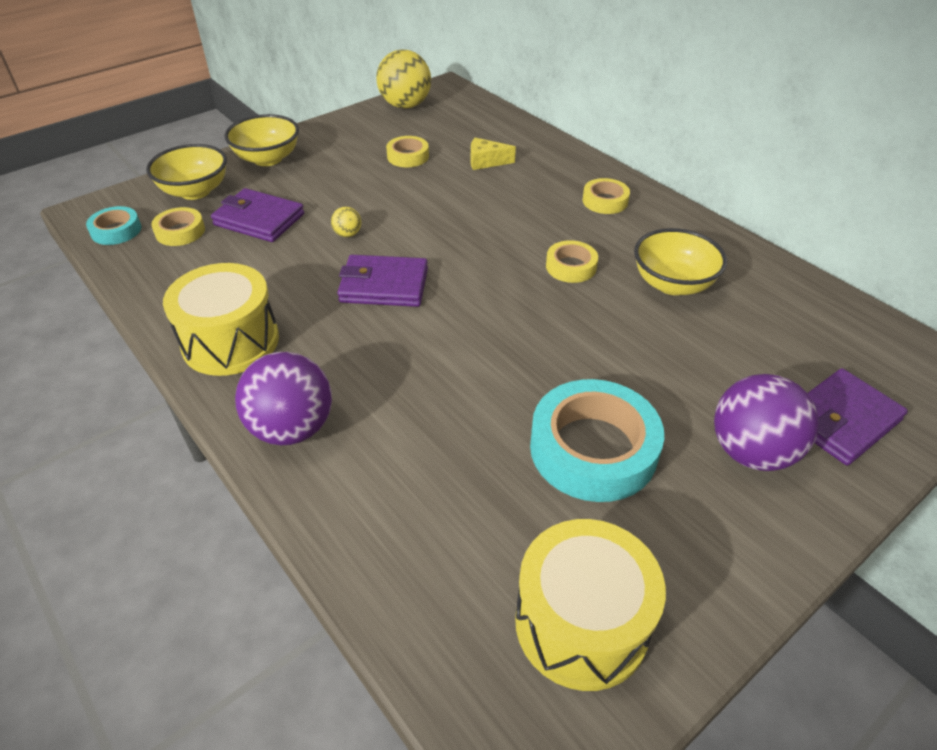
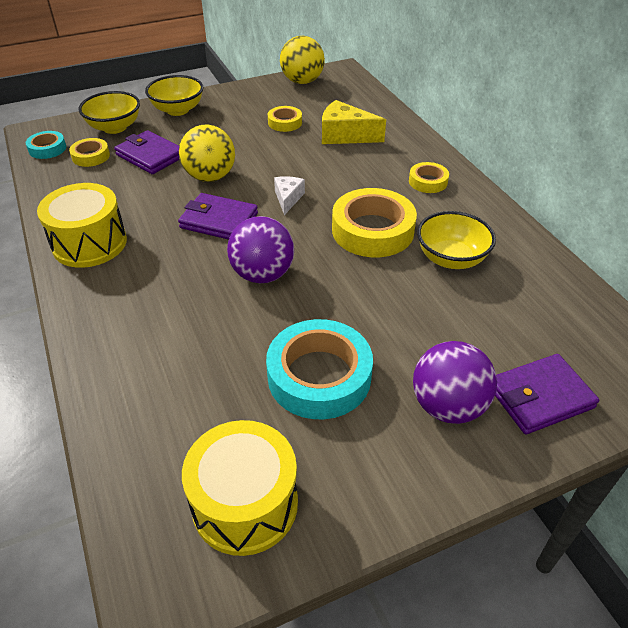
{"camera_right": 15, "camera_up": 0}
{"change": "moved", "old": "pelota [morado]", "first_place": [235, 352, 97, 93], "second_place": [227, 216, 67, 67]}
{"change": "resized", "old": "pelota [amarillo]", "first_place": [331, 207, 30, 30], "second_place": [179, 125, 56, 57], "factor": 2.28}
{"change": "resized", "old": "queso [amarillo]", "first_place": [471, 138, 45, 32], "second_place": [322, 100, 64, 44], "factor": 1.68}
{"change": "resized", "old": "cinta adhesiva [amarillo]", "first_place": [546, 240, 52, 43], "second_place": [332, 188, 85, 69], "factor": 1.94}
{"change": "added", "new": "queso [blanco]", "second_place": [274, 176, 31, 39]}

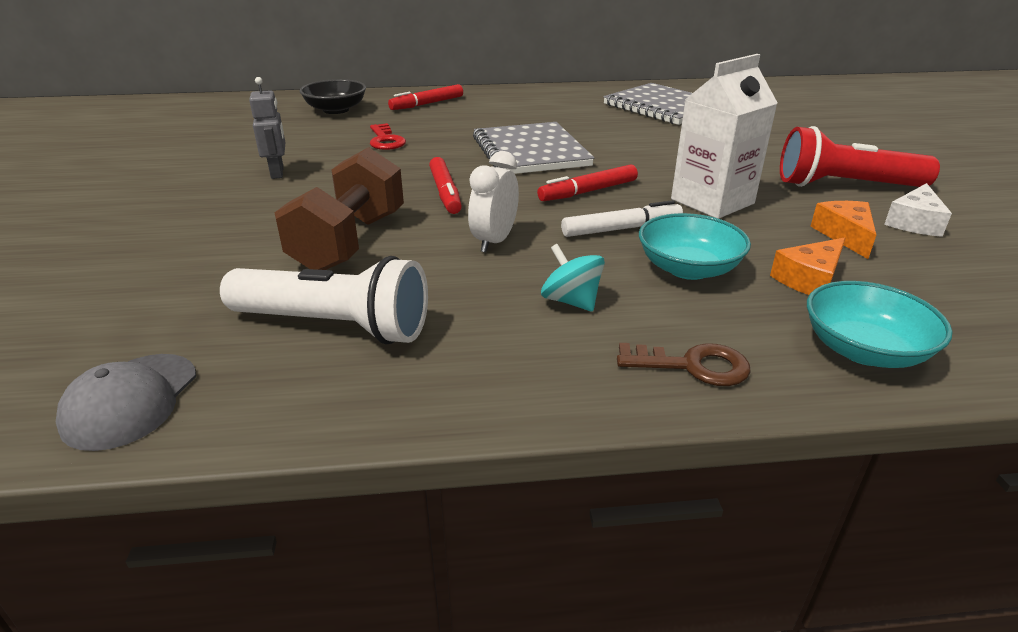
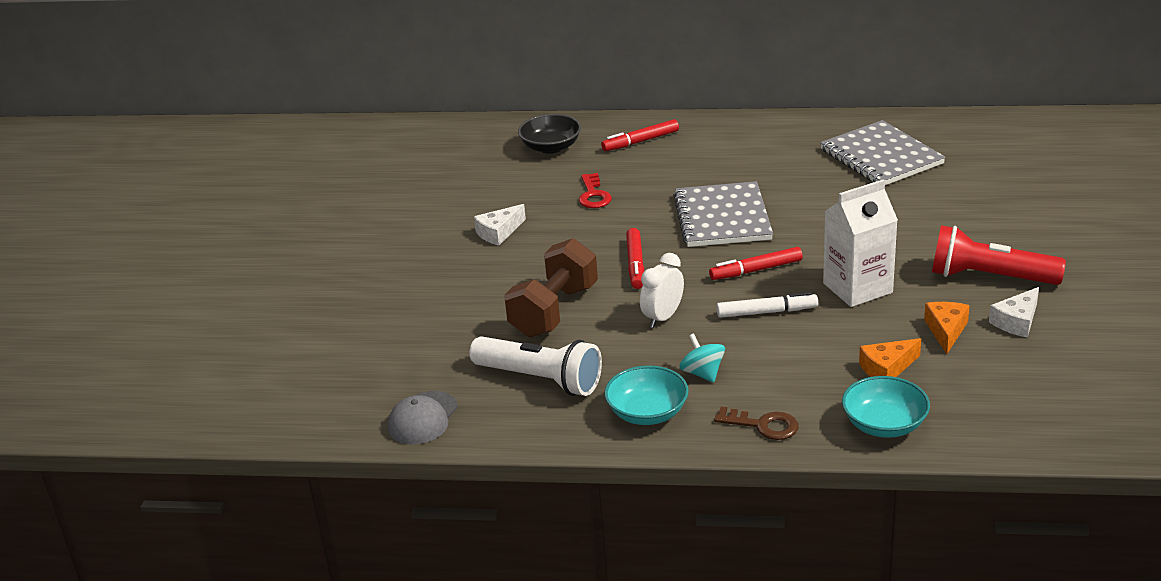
{"camera_right": 15, "camera_up": 0}
{"change": "replaced", "old": "robot [gris]", "new": "queso [blanco]", "first_place": [249, 77, 36, 102], "second_place": [474, 204, 52, 42]}
{"change": "moved", "old": "cuenco [turquesa]", "first_place": [639, 213, 112, 67], "second_place": [604, 365, 85, 60]}

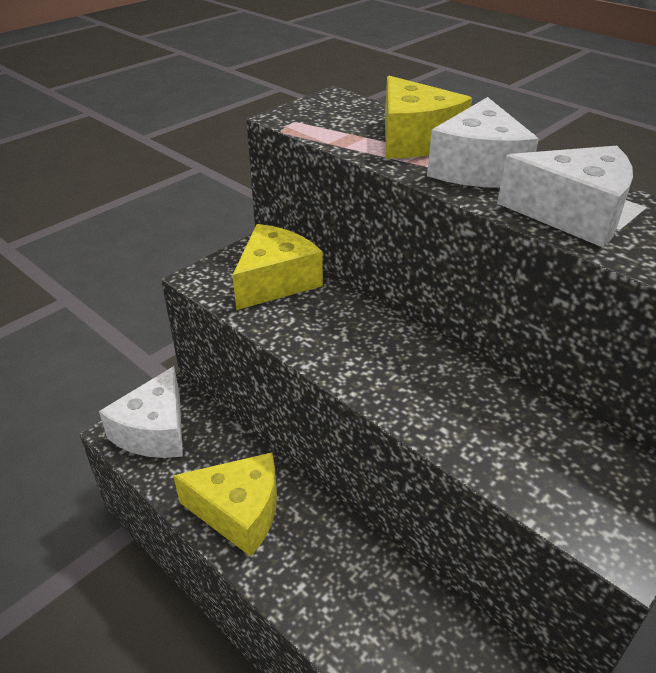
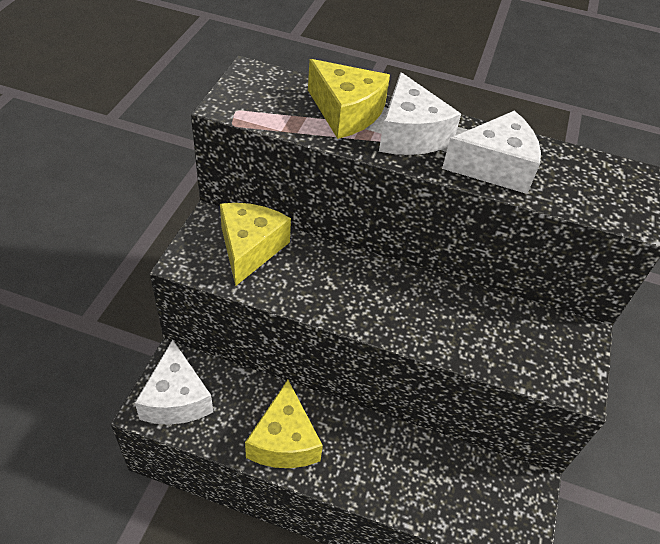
{"camera_right": -30, "camera_up": 10}
{"change": "turned", "old": "queso [amarillo]", "first_place": [173, 453, 104, 104], "second_place": [245, 380, 78, 88], "degrees": 105}

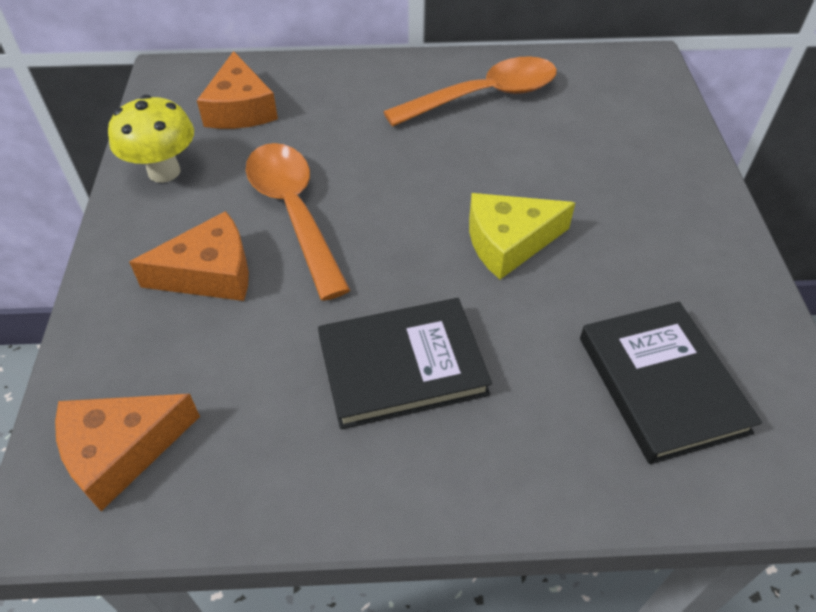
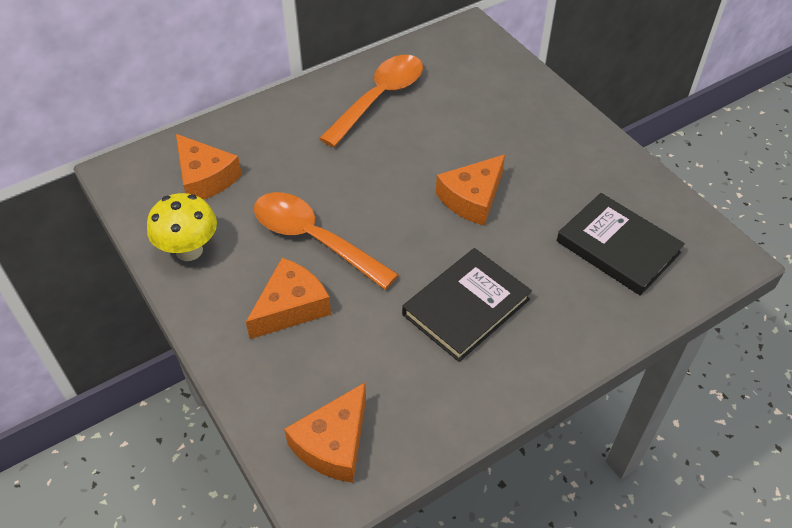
{"camera_right": -30, "camera_up": 0}
{"change": "recoloured", "old": "queso [amarillo]", "new": "queso [naranja]", "first_place": [469, 193, 106, 86], "second_place": [436, 155, 69, 71]}

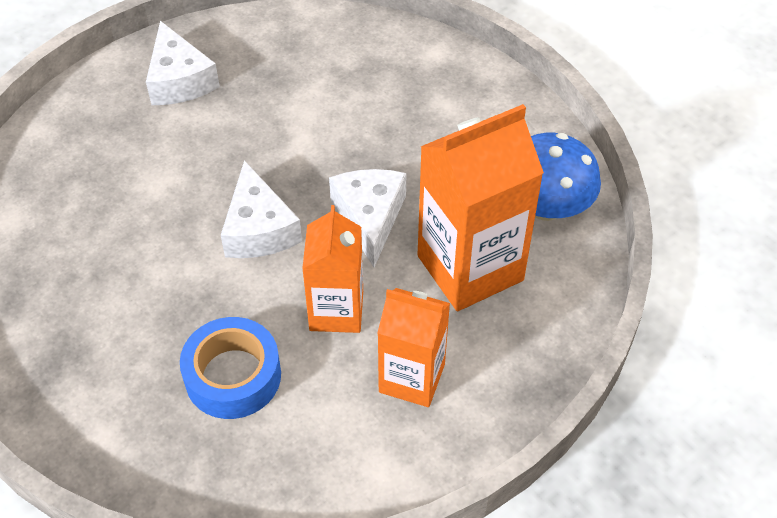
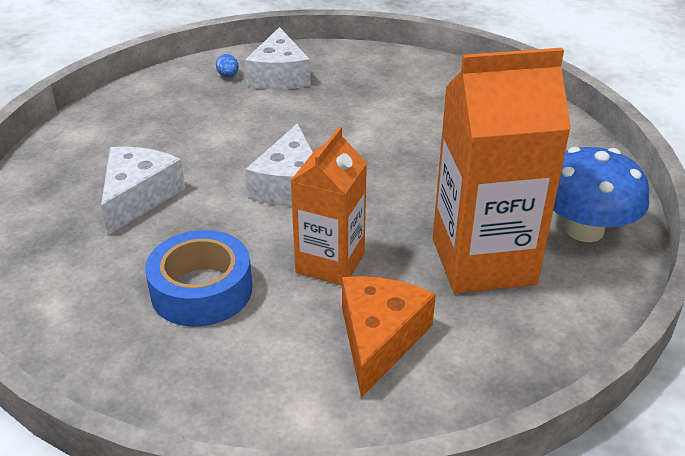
{"camera_right": 20, "camera_up": -15}
{"change": "moved", "old": "queso [blanco]", "first_place": [329, 169, 78, 98], "second_place": [101, 147, 84, 88]}
{"change": "replaced", "old": "cartón de leche [naranja]", "new": "queso [naranja]", "first_place": [377, 288, 73, 119], "second_place": [342, 276, 94, 121]}
{"change": "added", "new": "huevo [azul]", "second_place": [216, 54, 23, 23]}

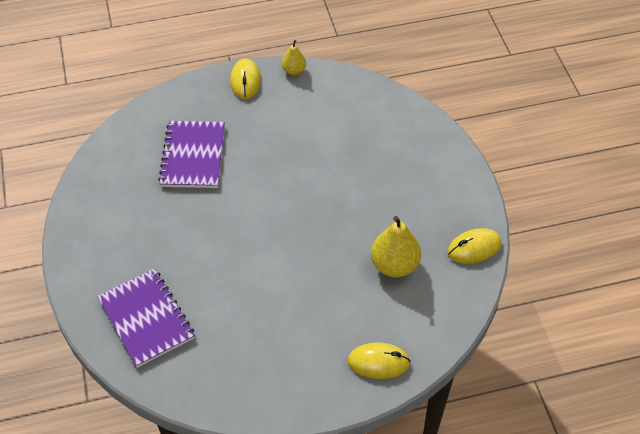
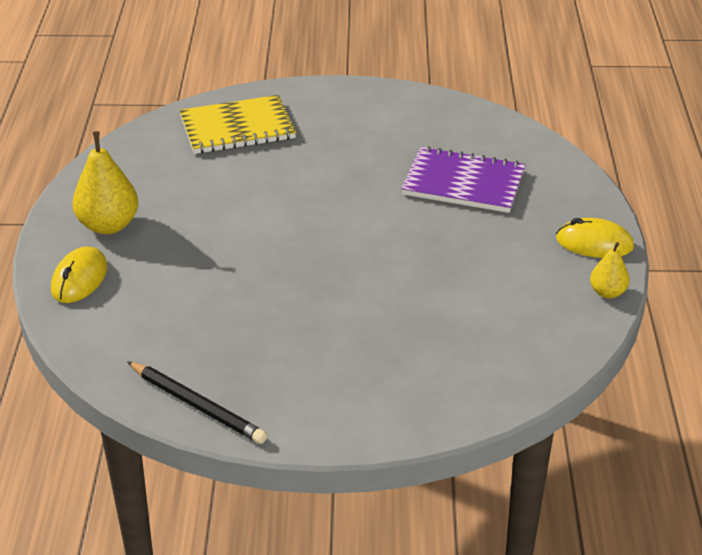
{"camera_right": 105, "camera_up": -15}
{"change": "recoloured", "old": "cuaderno [morado]", "new": "cuaderno [amarillo]", "first_place": [97, 269, 98, 99], "second_place": [179, 95, 117, 59]}
{"change": "moved", "old": "pera [amarillo]", "first_place": [371, 216, 50, 61], "second_place": [72, 131, 66, 103]}
{"change": "replaced", "old": "ratón [amarillo]", "new": "lápiz [negro]", "first_place": [447, 228, 55, 36], "second_place": [127, 361, 140, 83]}

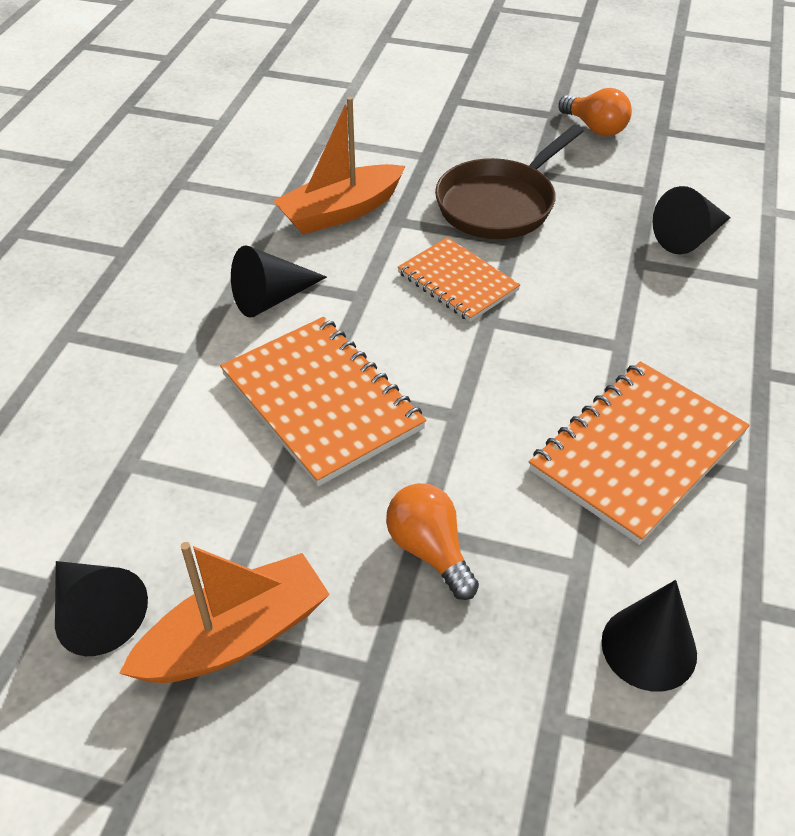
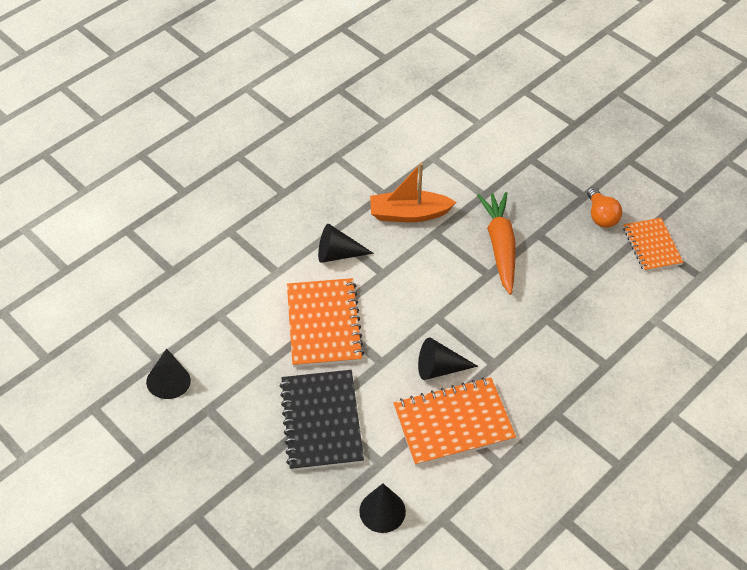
{"camera_right": 30, "camera_up": 5}
{"change": "removed", "old": "barco [naranja]", "first_place": [119, 542, 211, 141]}
{"change": "replaced", "old": "bombilla [naranja]", "new": "cuaderno [negro]", "first_place": [386, 483, 93, 117], "second_place": [280, 370, 84, 101]}
{"change": "moved", "old": "cuaderno [naranja]", "first_place": [397, 237, 124, 85], "second_place": [623, 218, 60, 54]}
{"change": "replaced", "old": "sartén [marrón]", "new": "zanahoria [naranja]", "first_place": [435, 124, 149, 115], "second_place": [477, 192, 39, 103]}
{"change": "moved", "old": "cono [negro]", "first_place": [652, 186, 79, 68], "second_place": [418, 337, 60, 43]}

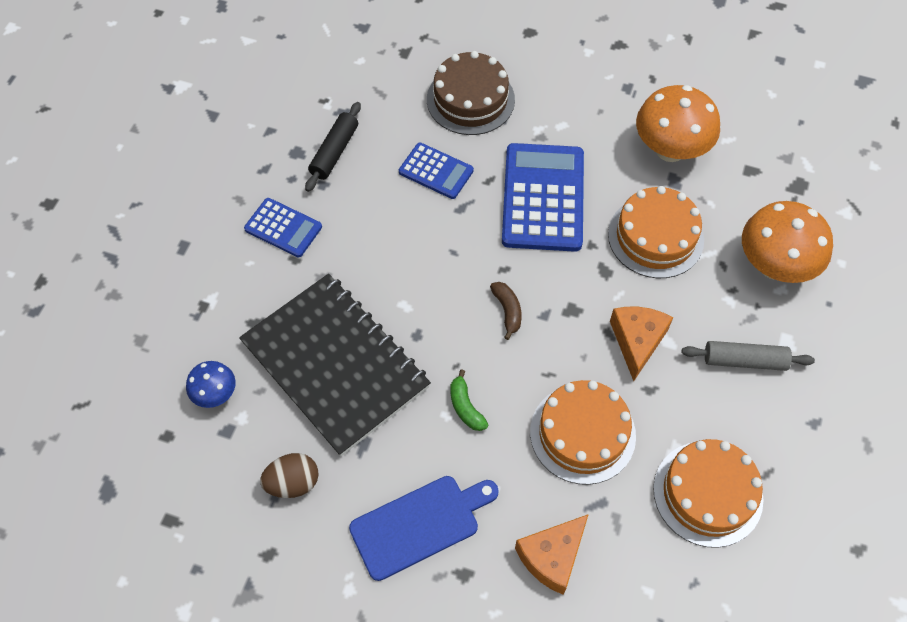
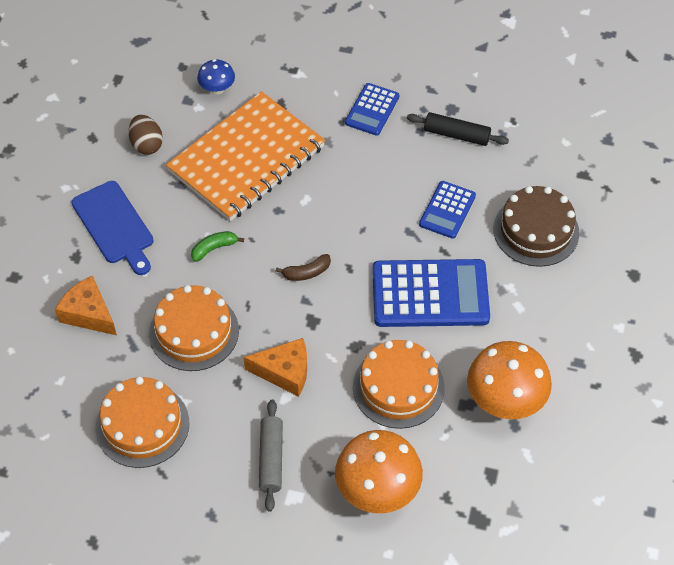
{"camera_right": 85, "camera_up": -5}
{"change": "recoloured", "old": "cuaderno [negro]", "new": "cuaderno [naranja]", "first_place": [239, 274, 192, 183], "second_place": [166, 91, 159, 130]}

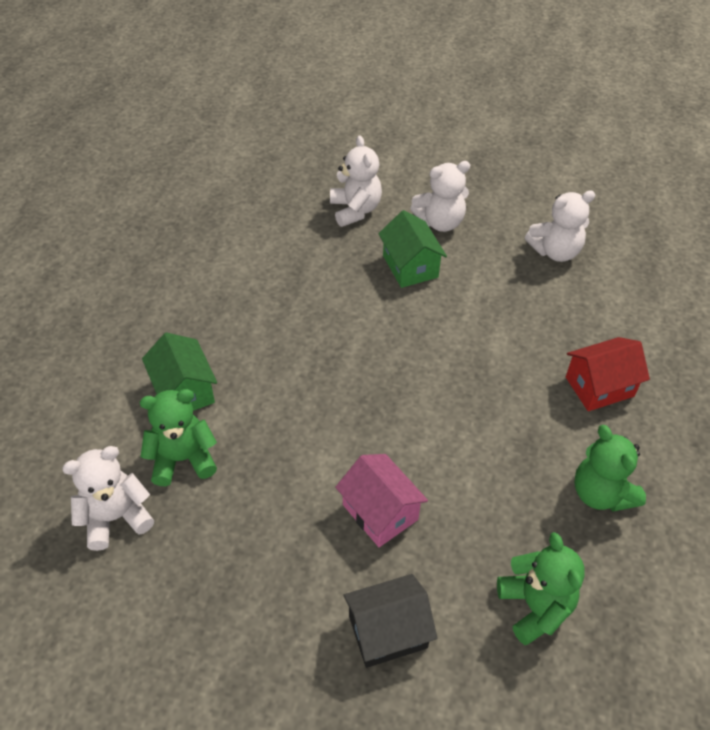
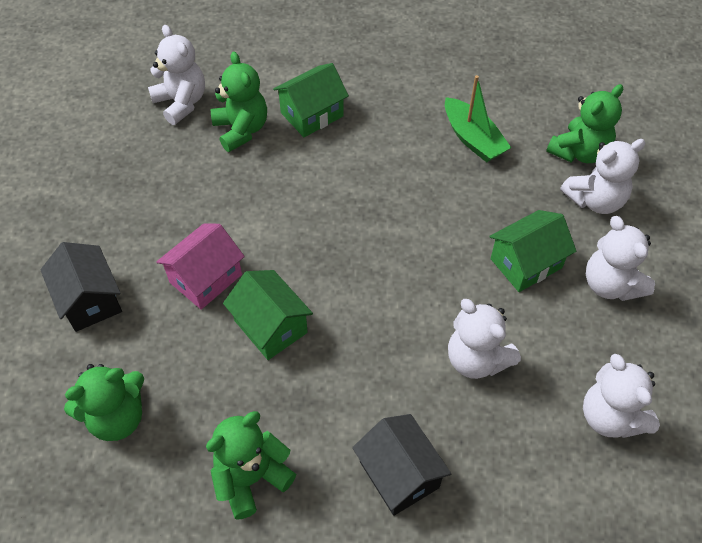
{"camera_right": 80, "camera_up": 5}
{"change": "recoloured", "old": "casa [rojo]", "new": "casa [negro]", "first_place": [566, 337, 84, 74], "second_place": [352, 414, 99, 102]}
{"change": "added", "new": "casa [verde]", "second_place": [223, 270, 90, 90]}
{"change": "added", "new": "barco [verde]", "second_place": [445, 75, 66, 88]}
{"change": "added", "new": "osito [blanco]", "second_place": [448, 299, 73, 80]}
{"change": "added", "new": "osito [verde]", "second_place": [546, 84, 77, 79]}

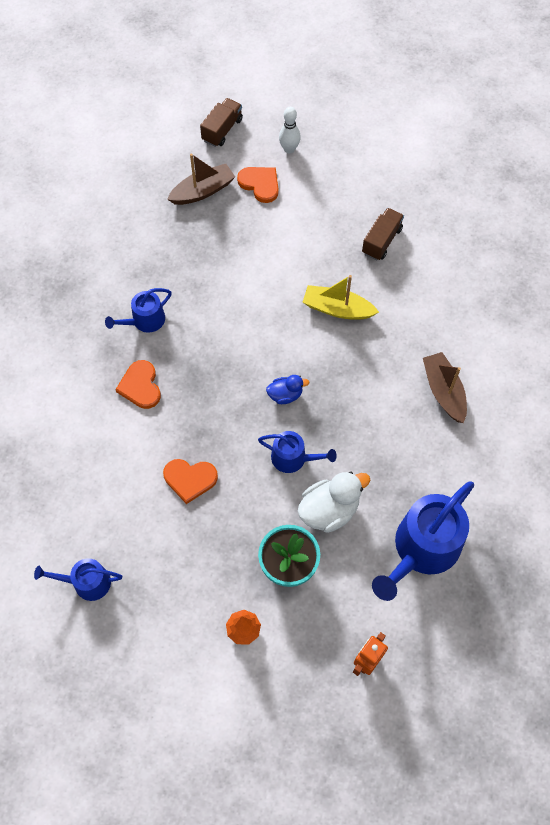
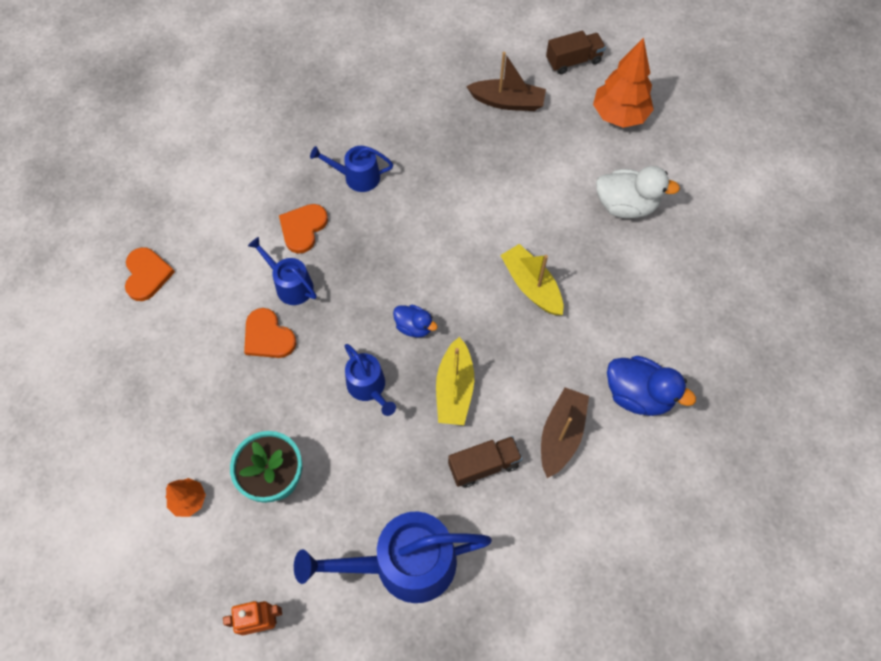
{"camera_right": 40, "camera_up": 0}
{"change": "moved", "old": "regadera [azul]", "first_place": [34, 558, 88, 43], "second_place": [248, 237, 69, 68]}
{"change": "moved", "old": "corazón [naranja]", "first_place": [237, 167, 42, 36], "second_place": [125, 247, 50, 54]}
{"change": "replaced", "old": "bolo [blanco]", "new": "árbol [naranja]", "first_place": [279, 107, 22, 47], "second_place": [593, 38, 61, 90]}
{"change": "moved", "old": "pato [blanco]", "first_place": [298, 471, 72, 62], "second_place": [596, 166, 84, 52]}
{"change": "moved", "old": "camión [marrón]", "first_place": [362, 208, 42, 52], "second_place": [448, 436, 74, 52]}
{"change": "added", "new": "barco [amarillo]", "second_place": [436, 337, 38, 88]}
{"change": "added", "new": "pato [azul]", "second_place": [607, 356, 89, 60]}

